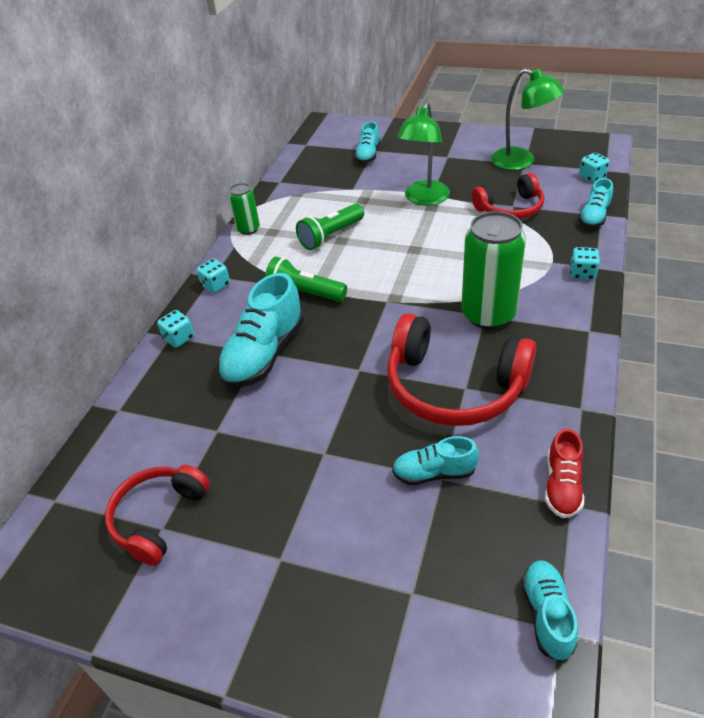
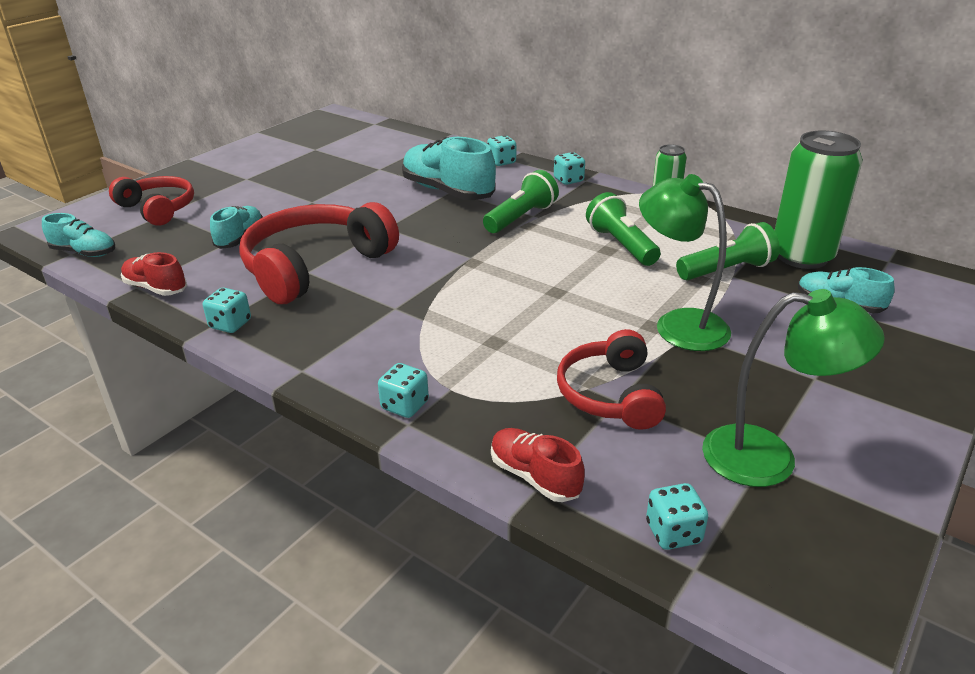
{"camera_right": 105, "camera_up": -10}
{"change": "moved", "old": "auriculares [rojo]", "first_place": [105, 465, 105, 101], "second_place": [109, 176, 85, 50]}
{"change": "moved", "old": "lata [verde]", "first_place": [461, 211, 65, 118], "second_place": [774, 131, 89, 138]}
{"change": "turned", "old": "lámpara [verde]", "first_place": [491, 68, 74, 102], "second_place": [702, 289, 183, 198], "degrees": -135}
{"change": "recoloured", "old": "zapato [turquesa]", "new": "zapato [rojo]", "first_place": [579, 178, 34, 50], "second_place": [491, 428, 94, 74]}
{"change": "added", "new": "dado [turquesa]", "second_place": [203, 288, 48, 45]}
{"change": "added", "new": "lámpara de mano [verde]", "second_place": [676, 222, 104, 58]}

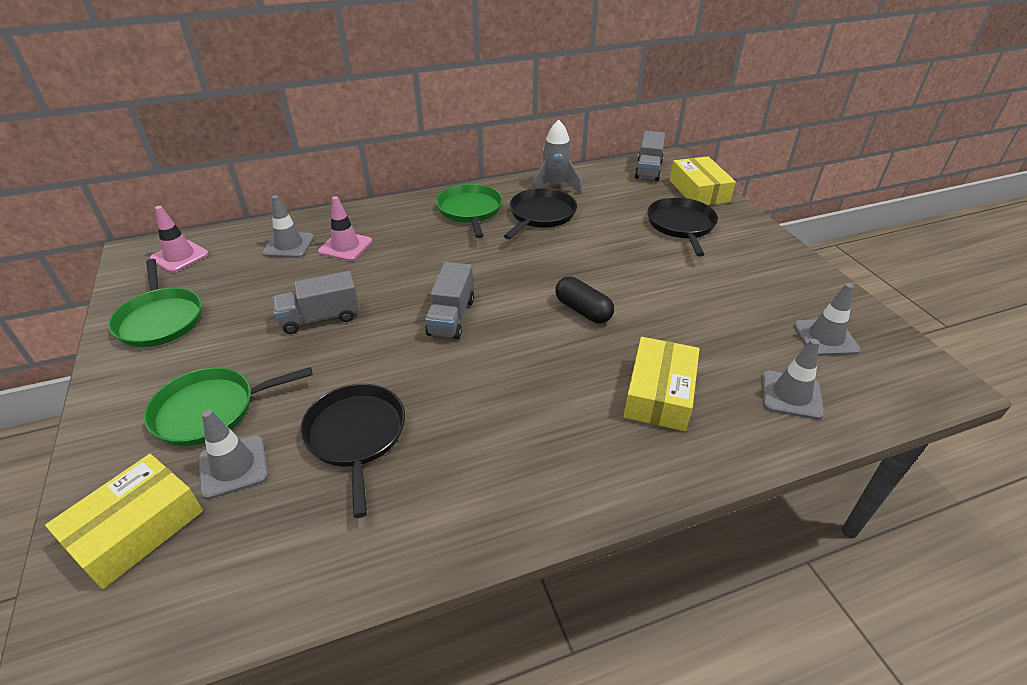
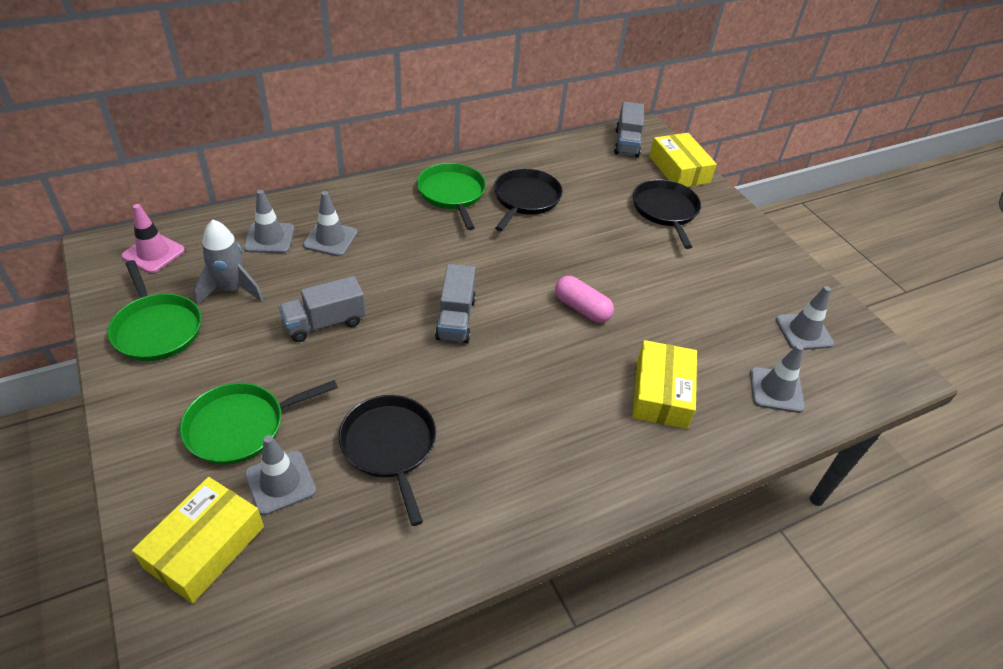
{"camera_right": -10, "camera_up": 5}
{"change": "recoloured", "old": "cono de tráfico [rosa]", "new": "cono de tráfico [gris]", "first_place": [318, 196, 54, 65], "second_place": [303, 191, 54, 65]}
{"change": "moved", "old": "cohete [gris]", "first_place": [532, 120, 50, 74], "second_place": [194, 220, 70, 85]}
{"change": "recoloured", "old": "cápsula [negro]", "new": "cápsula [rosa]", "first_place": [555, 277, 59, 46], "second_place": [555, 276, 59, 47]}

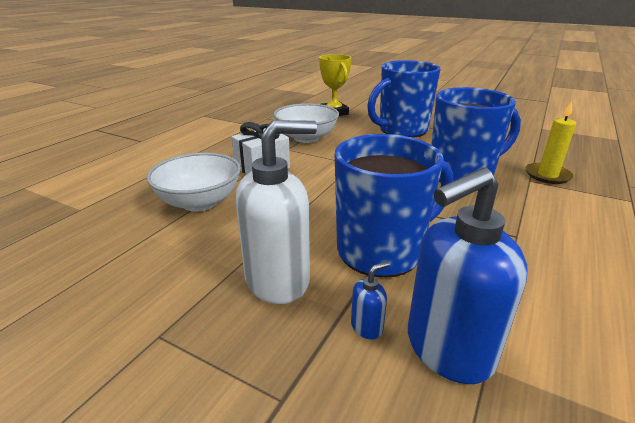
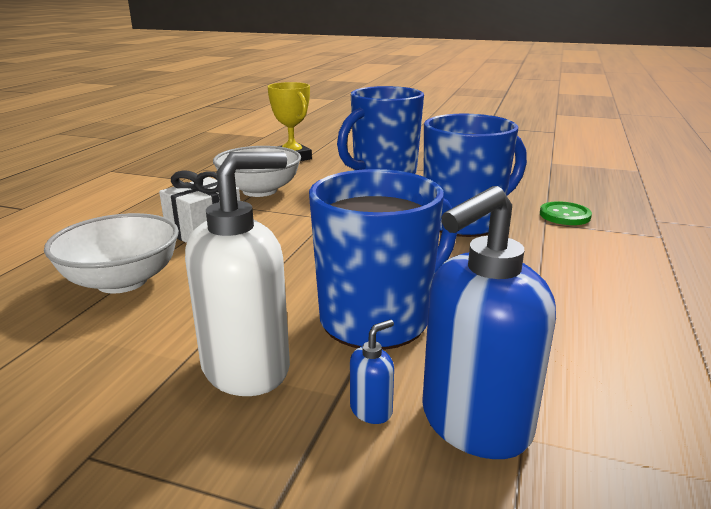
{"camera_right": -10, "camera_up": -5}
{"change": "replaced", "old": "vela [amarillo]", "new": "botón [verde]", "first_place": [526, 101, 50, 83], "second_place": [540, 201, 52, 24]}

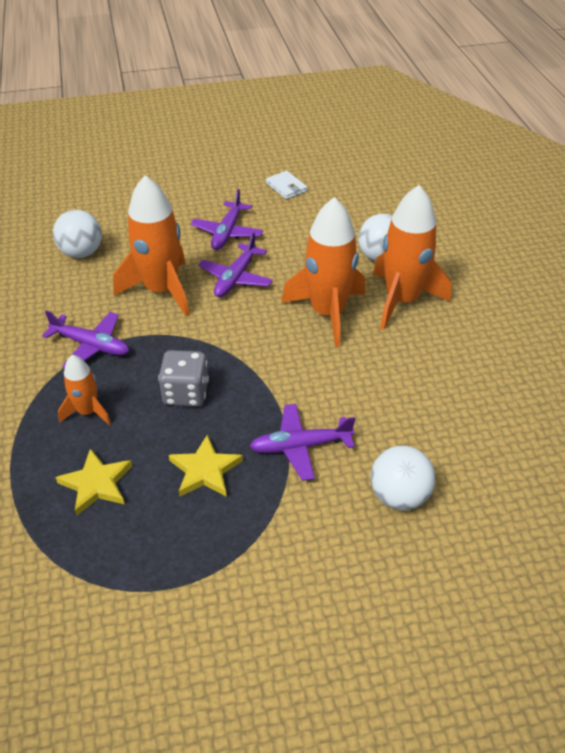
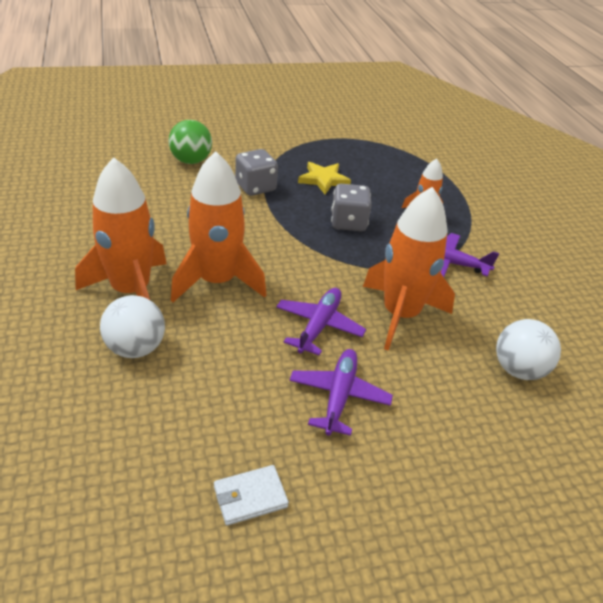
{"camera_right": 175, "camera_up": -5}
{"change": "removed", "old": "estrella [amarillo]", "first_place": [55, 448, 77, 67]}
{"change": "replaced", "old": "avión [morado]", "new": "dado [gris]", "first_place": [250, 404, 105, 77], "second_place": [235, 149, 43, 47]}
{"change": "turned", "old": "cartera [blanco]", "first_place": [266, 171, 42, 28], "second_place": [214, 465, 75, 61], "degrees": -75}
{"change": "recoloured", "old": "pelota [blanco]", "new": "pelota [verde]", "first_place": [370, 446, 66, 64], "second_place": [168, 120, 44, 44]}

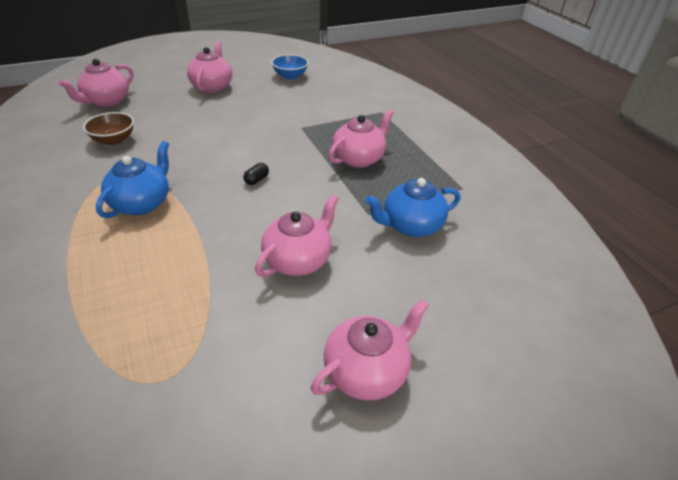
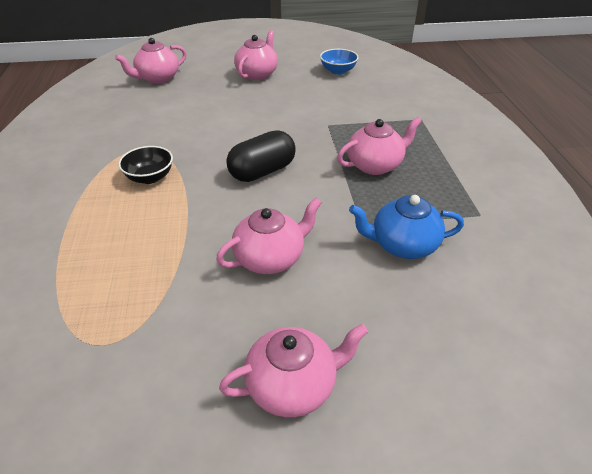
{"camera_right": 20, "camera_up": 0}
{"change": "removed", "old": "cuenco [marrón]", "first_place": [83, 112, 51, 33]}
{"change": "replaced", "old": "tetera [azul]", "new": "cuenco [negro]", "first_place": [96, 141, 73, 77], "second_place": [118, 146, 55, 38]}
{"change": "resized", "old": "cápsula [negro]", "first_place": [243, 163, 26, 22], "second_place": [226, 130, 70, 52], "factor": 2.43}

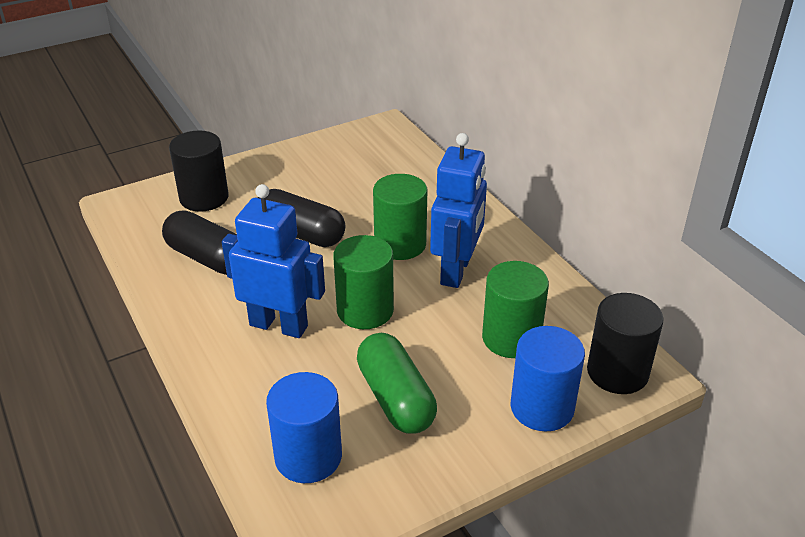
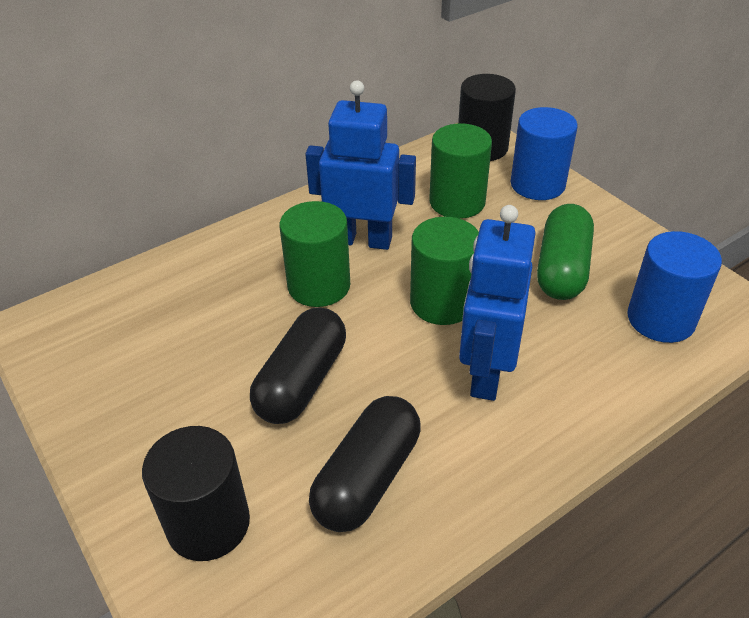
{"camera_right": -95, "camera_up": 5}
{"change": "turned", "old": "cápsula [verde]", "first_place": [357, 333, 80, 101], "second_place": [537, 204, 57, 96], "degrees": -45}

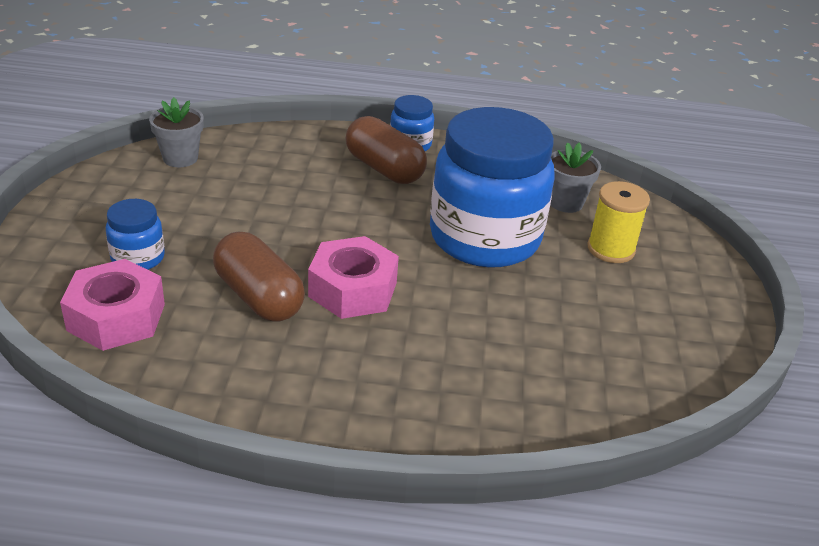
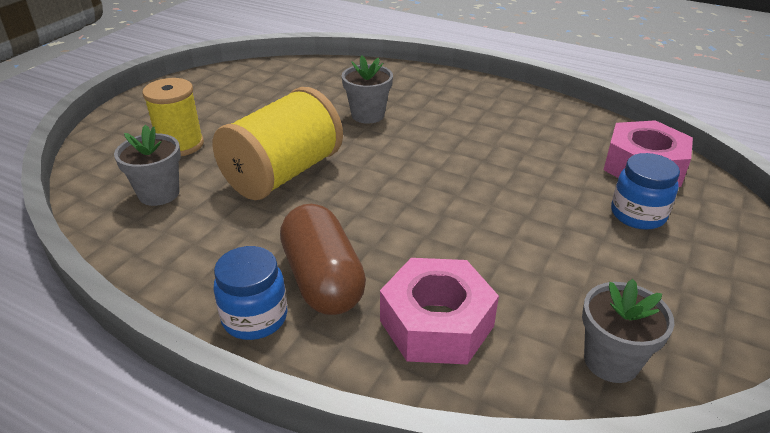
{"camera_right": -155, "camera_up": 0}
{"change": "removed", "old": "cápsula [marrón]", "first_place": [213, 232, 92, 90]}
{"change": "moved", "old": "tuerca [rosa]", "first_place": [308, 236, 91, 83], "second_place": [380, 258, 119, 106]}
{"change": "replaced", "old": "tarro [azul]", "new": "carrete [amarillo]", "first_place": [430, 107, 125, 160], "second_place": [213, 87, 130, 113]}
{"change": "added", "new": "maceta [gris]", "second_place": [342, 55, 51, 69]}

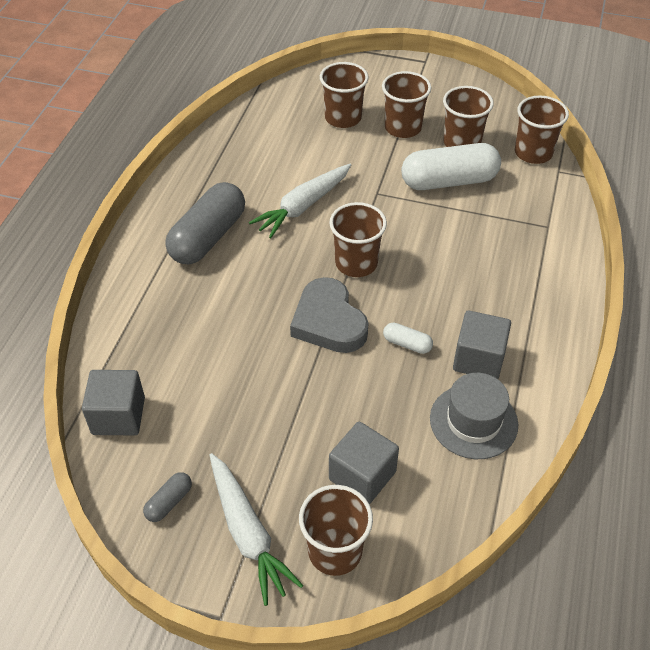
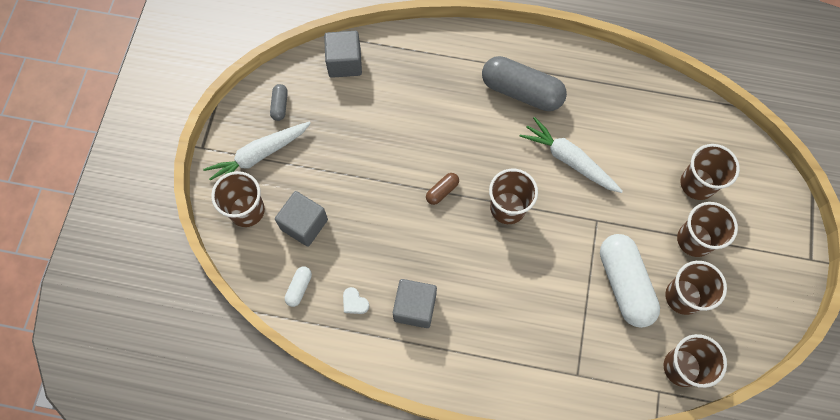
{"camera_right": 85, "camera_up": 20}
{"change": "turned", "old": "cápsula [gris]", "first_place": [143, 472, 49, 50], "second_place": [270, 84, 18, 37], "degrees": 60}
{"change": "replaced", "old": "corazón [gris]", "new": "cápsula [marrón]", "first_place": [290, 277, 78, 76], "second_place": [426, 173, 33, 32]}
{"change": "moved", "old": "cápsula [blanco]", "first_place": [383, 323, 50, 31], "second_place": [285, 266, 27, 41]}
{"change": "replaced", "old": "sombrero [gris]", "new": "corazón [blanco]", "first_place": [430, 373, 88, 86], "second_place": [343, 287, 26, 27]}

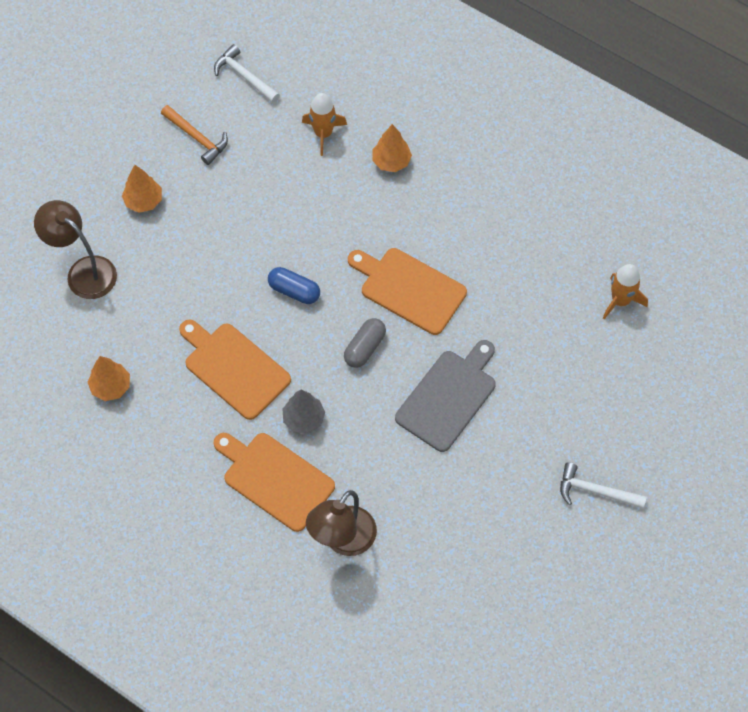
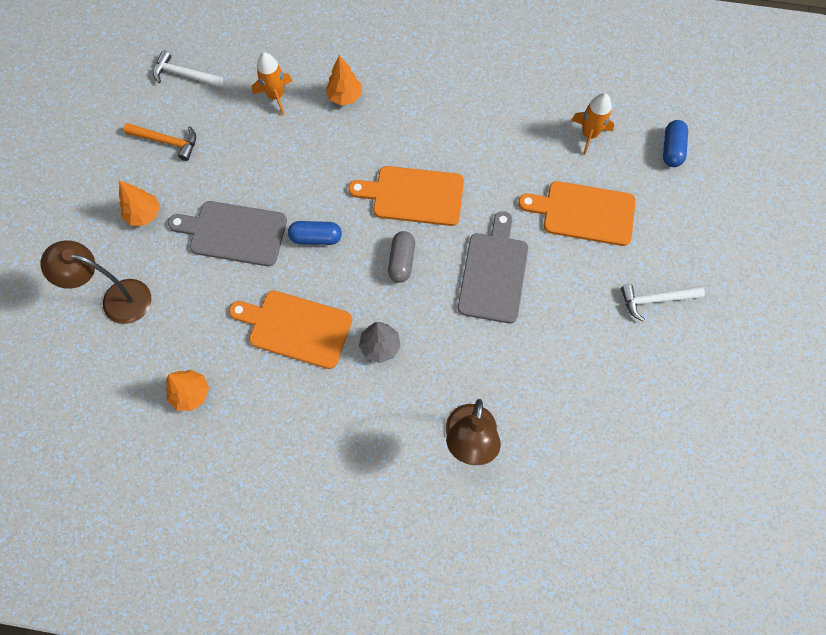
{"camera_right": -25, "camera_up": 5}
{"change": "moved", "old": "tabla de cortar [naranja]", "first_place": [213, 433, 122, 99], "second_place": [518, 181, 118, 65]}
{"change": "added", "new": "tabla de cortar [gris]", "second_place": [168, 201, 119, 65]}
{"change": "added", "new": "cápsula [azul]", "second_place": [663, 120, 25, 47]}

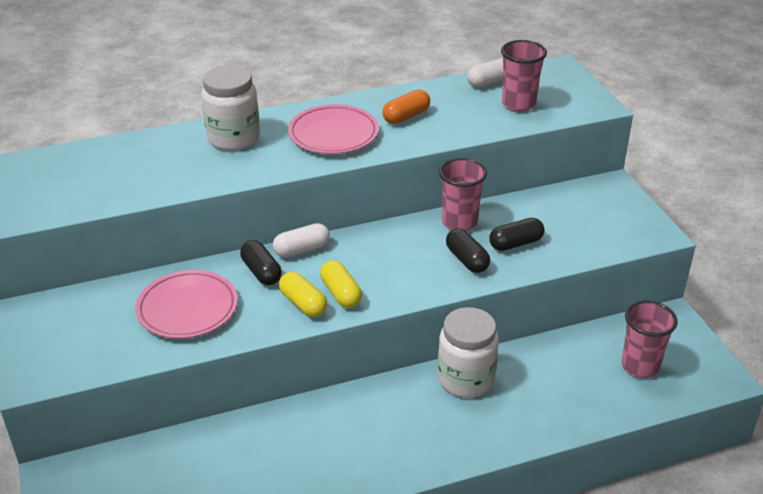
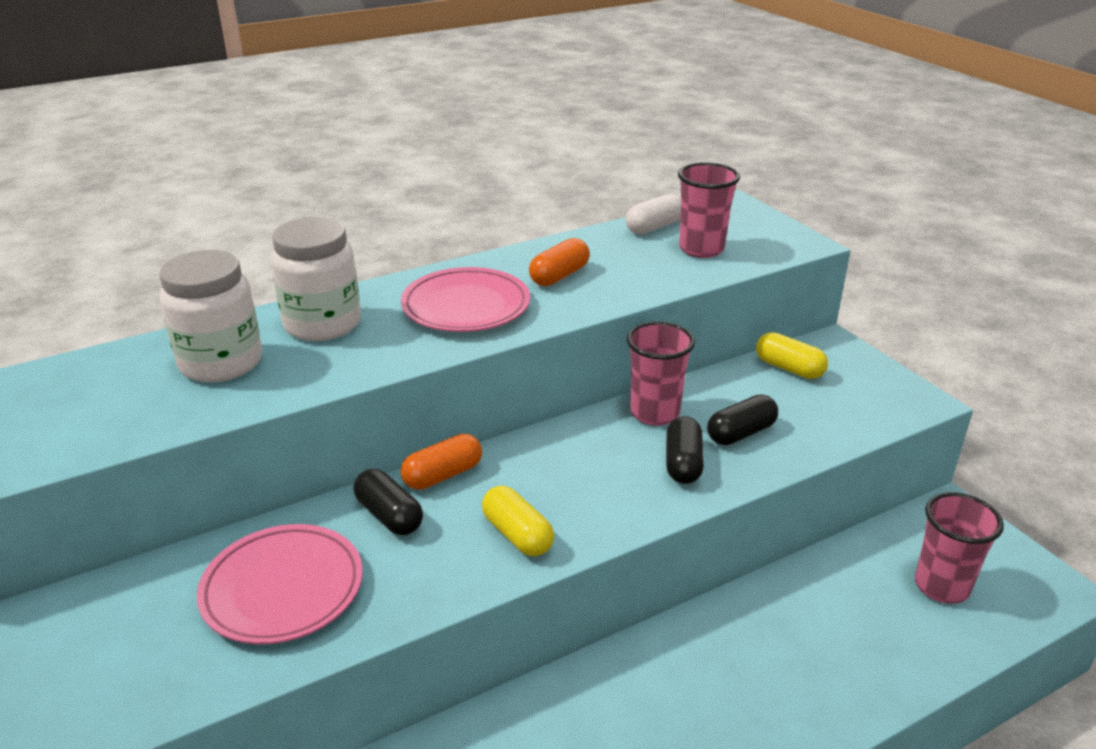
{"camera_right": -10, "camera_up": -5}
{"change": "recoloured", "old": "cápsula [blanco]", "new": "cápsula [naranja]", "first_place": [273, 223, 57, 35], "second_place": [401, 434, 81, 56]}
{"change": "moved", "old": "cápsula [amarillo]", "first_place": [279, 272, 49, 45], "second_place": [756, 332, 72, 47]}
{"change": "moved", "old": "tarro [blanco]", "first_place": [438, 307, 61, 91], "second_place": [159, 250, 103, 132]}
{"change": "turned", "old": "cápsula [negro]", "first_place": [446, 228, 44, 45], "second_place": [666, 416, 38, 68], "degrees": 45}

